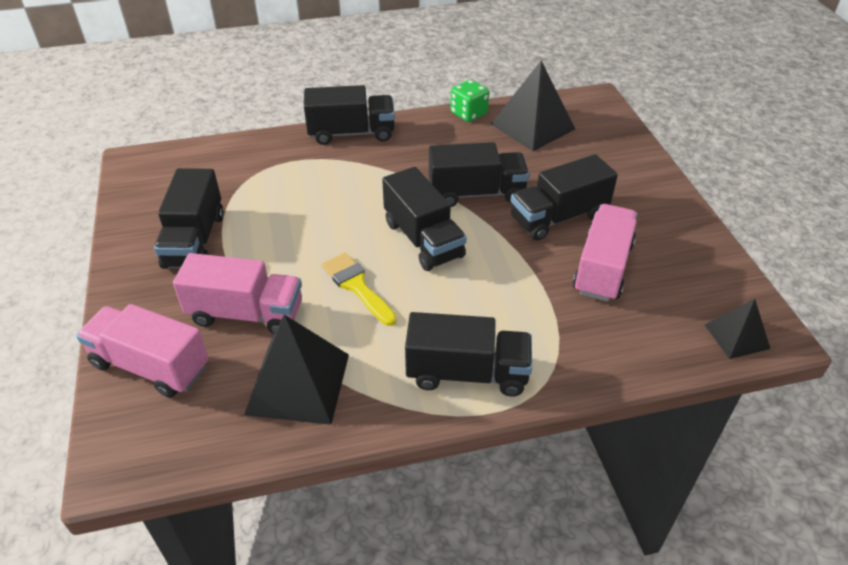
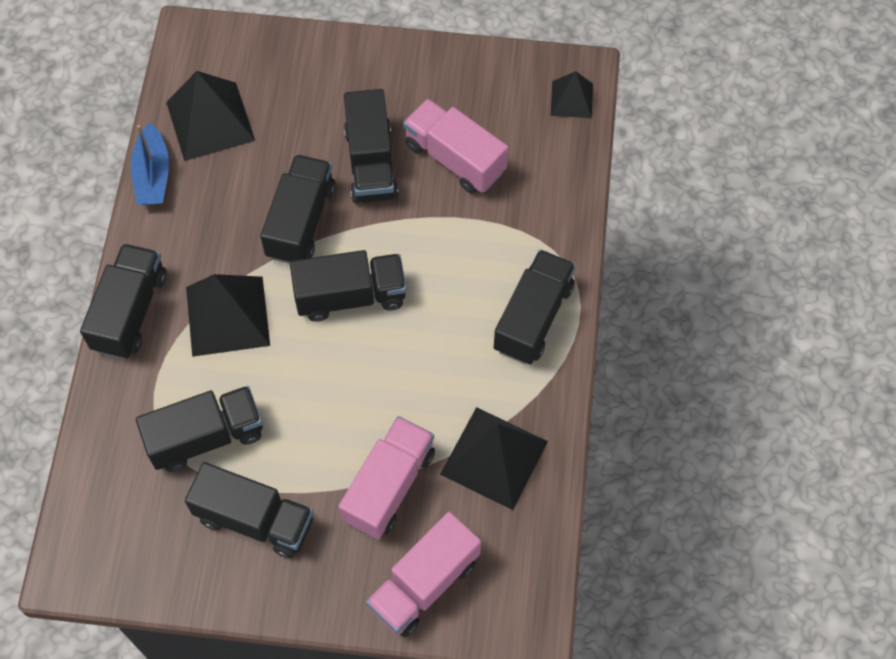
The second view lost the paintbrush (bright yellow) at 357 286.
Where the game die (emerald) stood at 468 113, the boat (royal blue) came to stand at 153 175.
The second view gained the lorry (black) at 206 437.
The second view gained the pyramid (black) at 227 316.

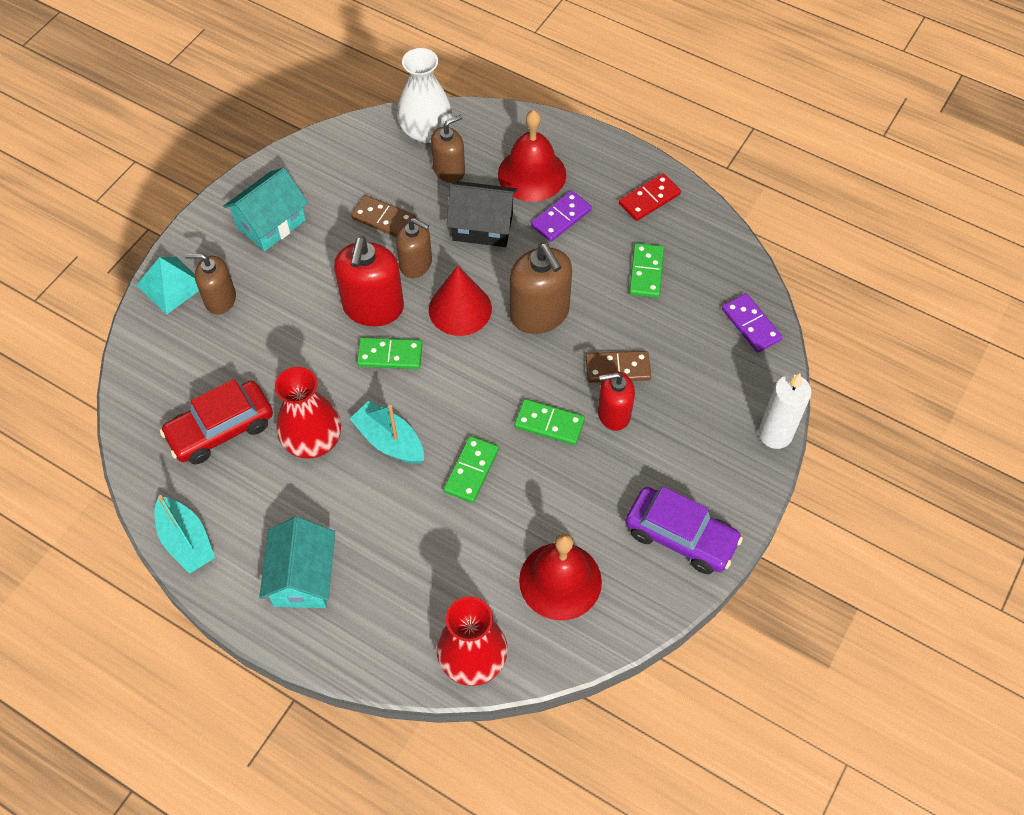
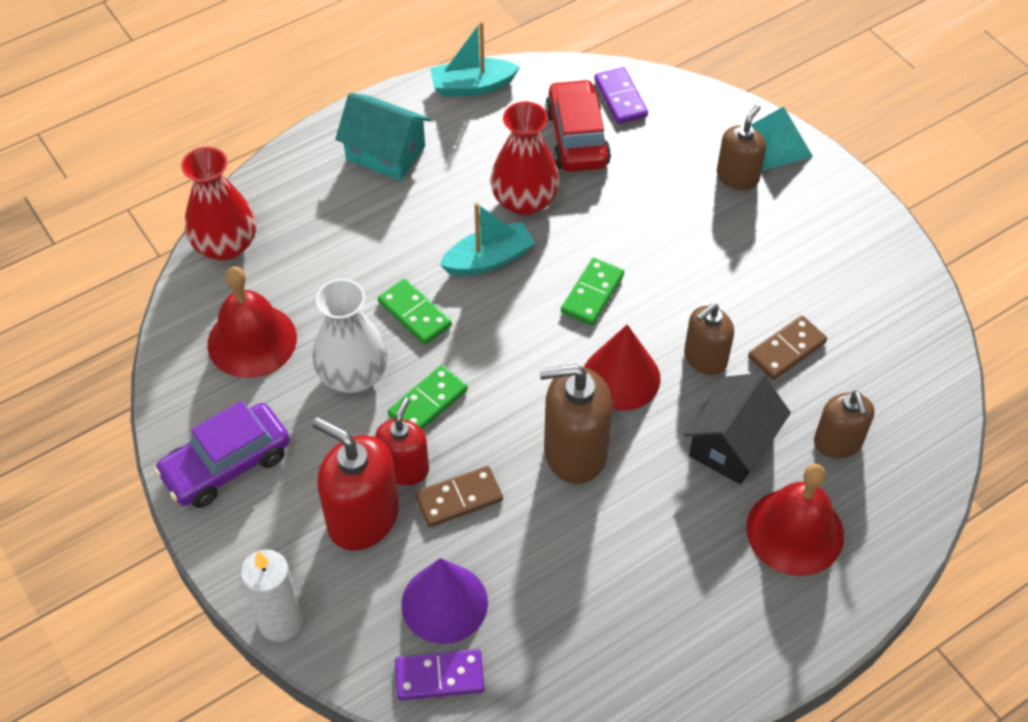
The second view lost the toy house (aqua) at 271 223.
The soap pump (scarlet) ended up elsewhere, having gone from 373 307 to 363 518.
The flower vase (pure white) ended up elsewhere, having gone from 426 131 to 353 375.
The domino tile (purple) ended up elsewhere, having gone from 561 218 to 620 98.
The domino tile (brown) at 617 368 ended up facing another way, 45 degrees clockwise from before.
The second view lost the domino tile (scarlet) at 649 199.
The second view lost the domino tile (emerald) at 646 272.
The second view gained the solid cone (purple) at 444 603.

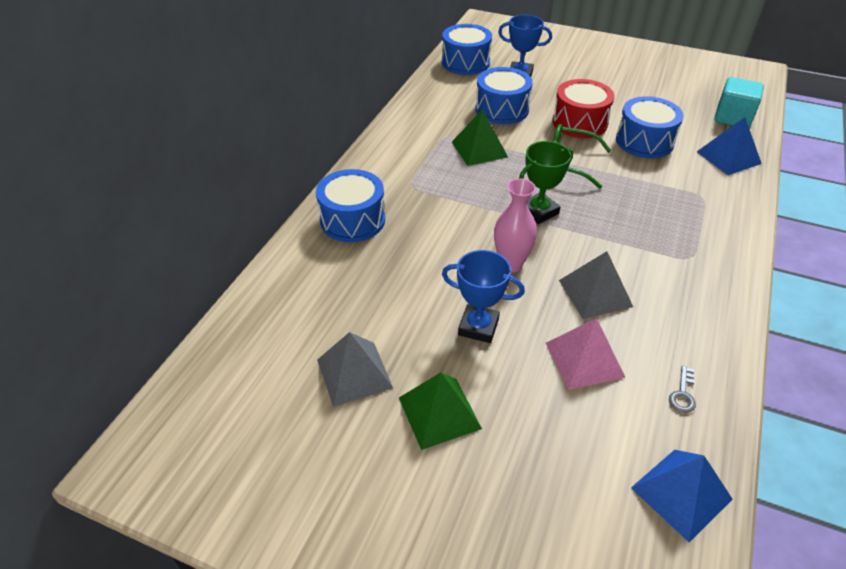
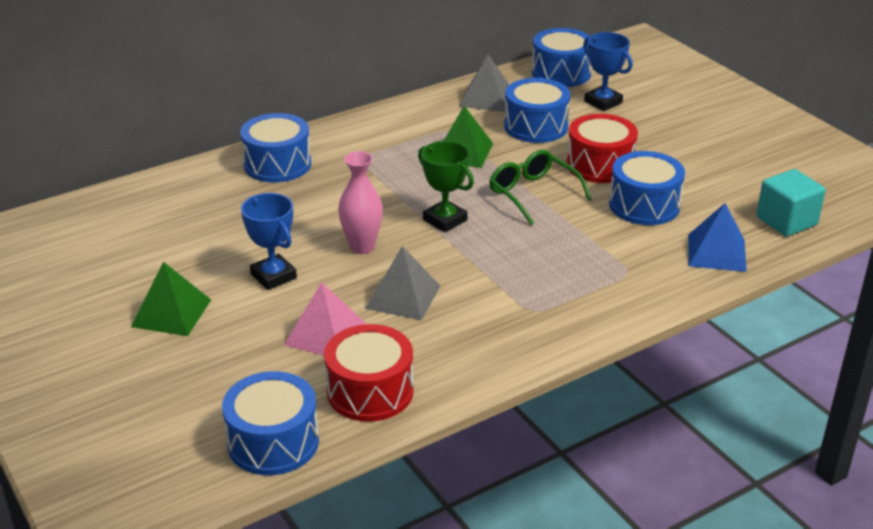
The pyramid (gray) ended up elsewhere, having gone from 354 373 to 486 98.
The award cup (emerald) at 539 211 ended up facing another way, 45 degrees clockwise from before.
Where the pyramid (royal blue) stood at 681 493, the drum (royal blue) came to stand at 273 442.
Where the latchkey (gray) stood at 683 394, the drum (scarlet) came to stand at 370 391.

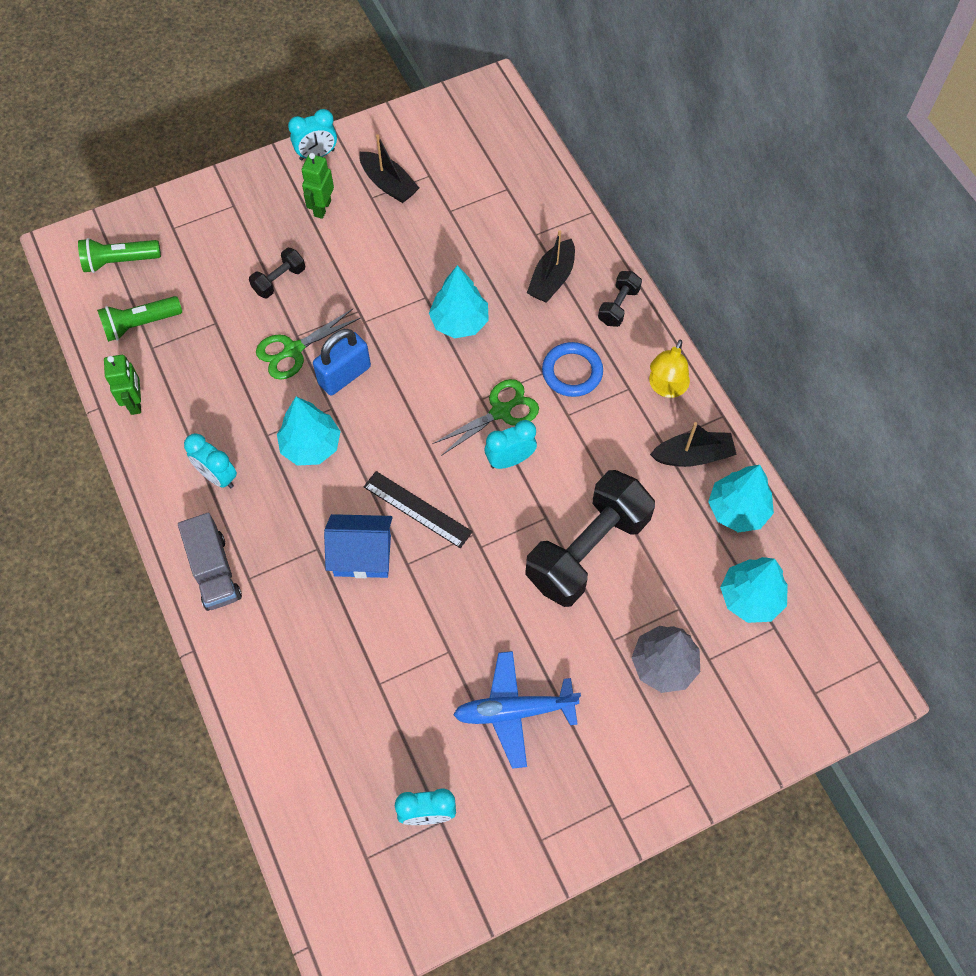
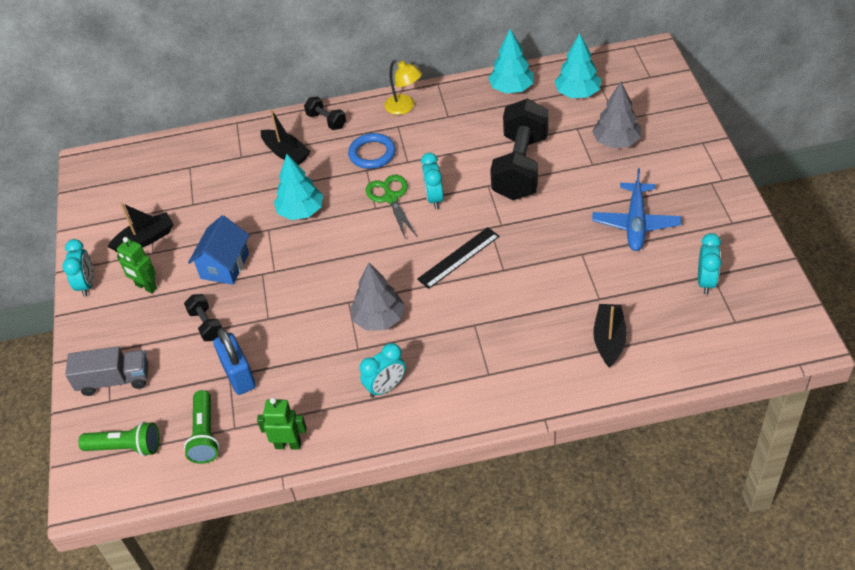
The torch (emerald) at 119 261 ended up facing another way, 90 degrees counterclockwise from before.
The lorry (gray) ended up elsewhere, having gone from 214 571 to 114 380.
The second view lost the pair of scissors (emerald) at 293 350.
What was the fir tree (aqua) at 311 446 turned into the fir tree (gray) at 379 319.
The small lock (royal blue) ended up elsewhere, having gone from 344 375 to 239 375.
The toy house (royal blue) ended up elsewhere, having gone from 362 555 to 225 266.
The free weight (black) at 587 550 ended up facing another way, 45 degrees clockwise from before.
The boat (black) ended up elsewhere, having gone from 693 456 to 609 340.

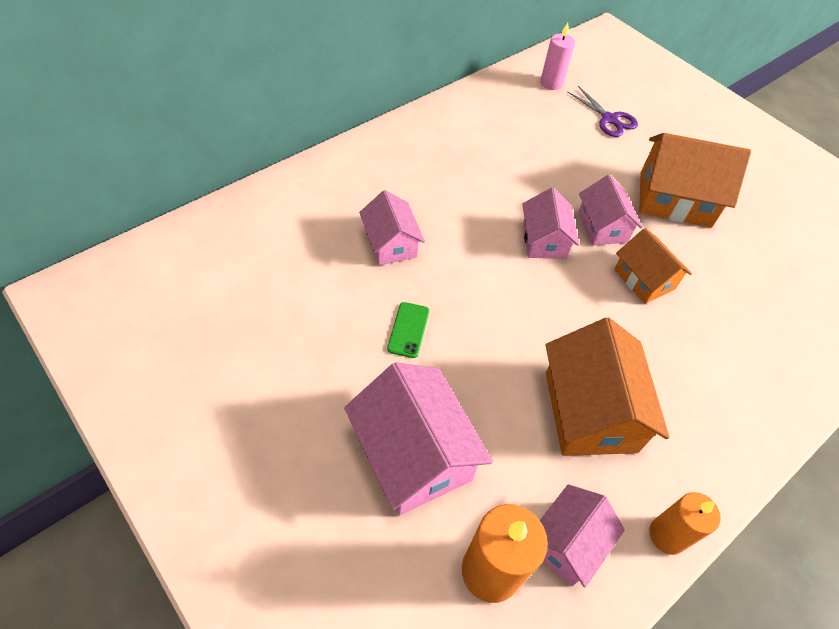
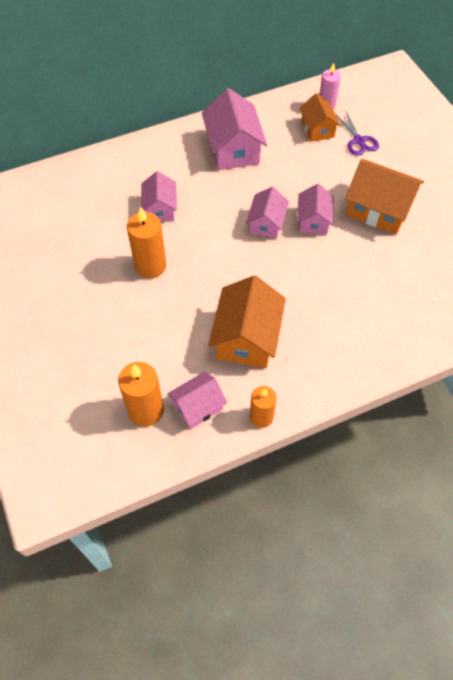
The toy house (rosy) ended up elsewhere, having gone from 414 455 to 233 149.
Where the phone (emerald) stood at 408 330, the pillar candle (orange) came to stand at 150 266.
The toy house (orange) ended up elsewhere, having gone from 644 279 to 317 129.

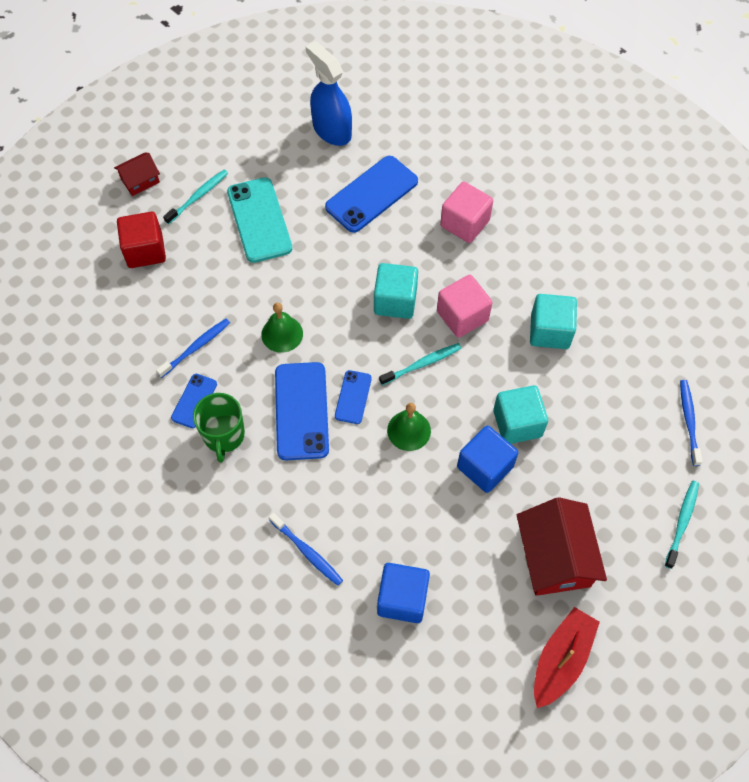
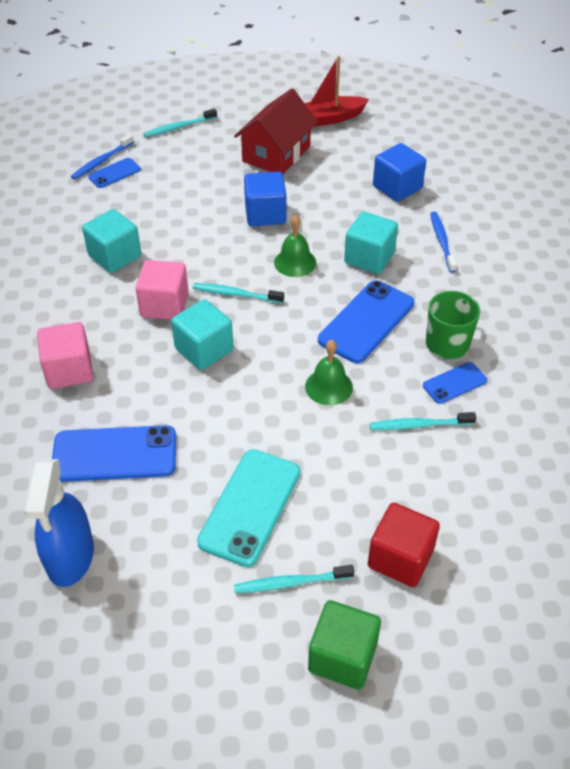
Where the toy house (scarlet) stood at 140 180, the block (emerald) came to stand at 342 657.
What was the toothbrush (royal blue) at 196 347 turned into the toothbrush (aqua) at 419 425.
The phone (royal blue) ended up elsewhere, having gone from 353 397 to 114 173.
The block (aqua) ended up elsewhere, having gone from 517 423 to 369 258.

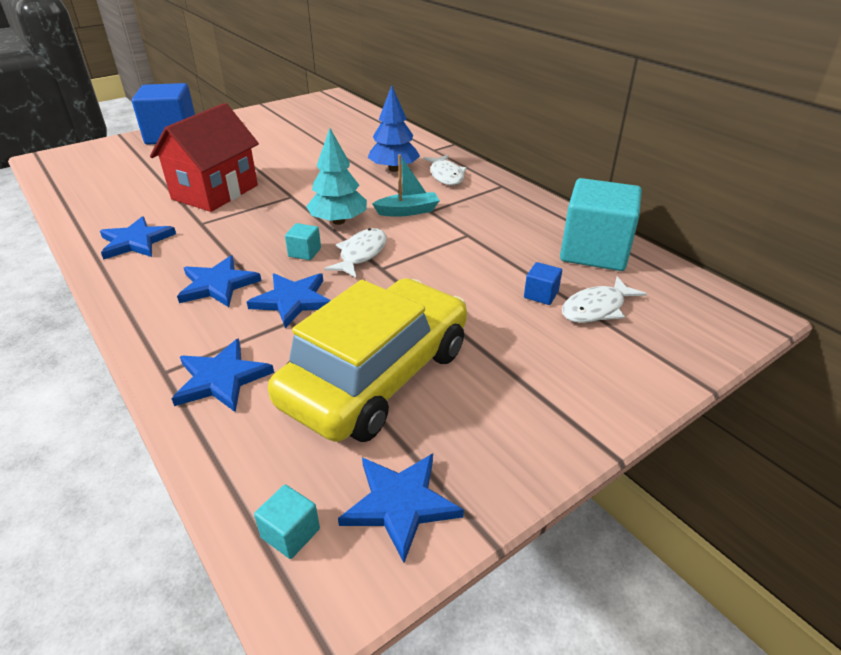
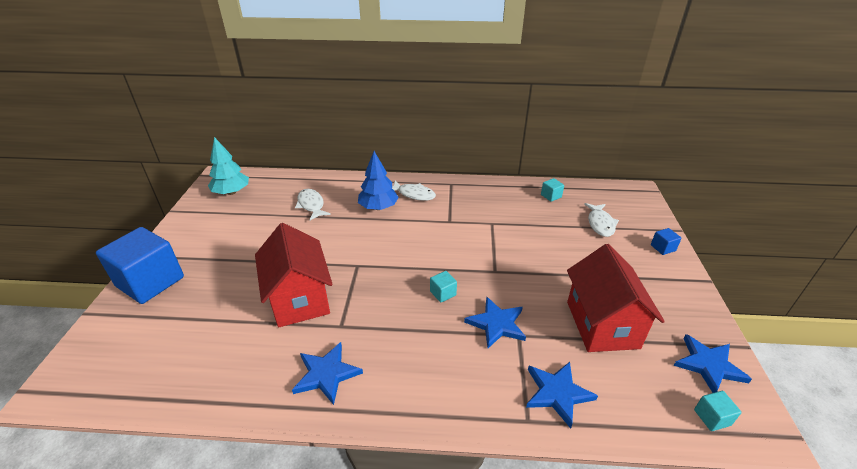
The second view lost the five-pointed star (royal blue) at 218 285.
Where the toy car (bright yellow) stood at 377 376, the toy house (scarlet) came to stand at 602 324.
The fir tree (aqua) ended up elsewhere, having gone from 338 221 to 231 192.
The fish figure (pure white) ended up elsewhere, having gone from 361 254 to 311 205.
The second view lost the boat (aqua) at 408 211.
The block (royal blue) ended up elsewhere, having gone from 541 295 to 663 248.
The size of the block (aqua) at 594 251 changed by a factor of 0.41.

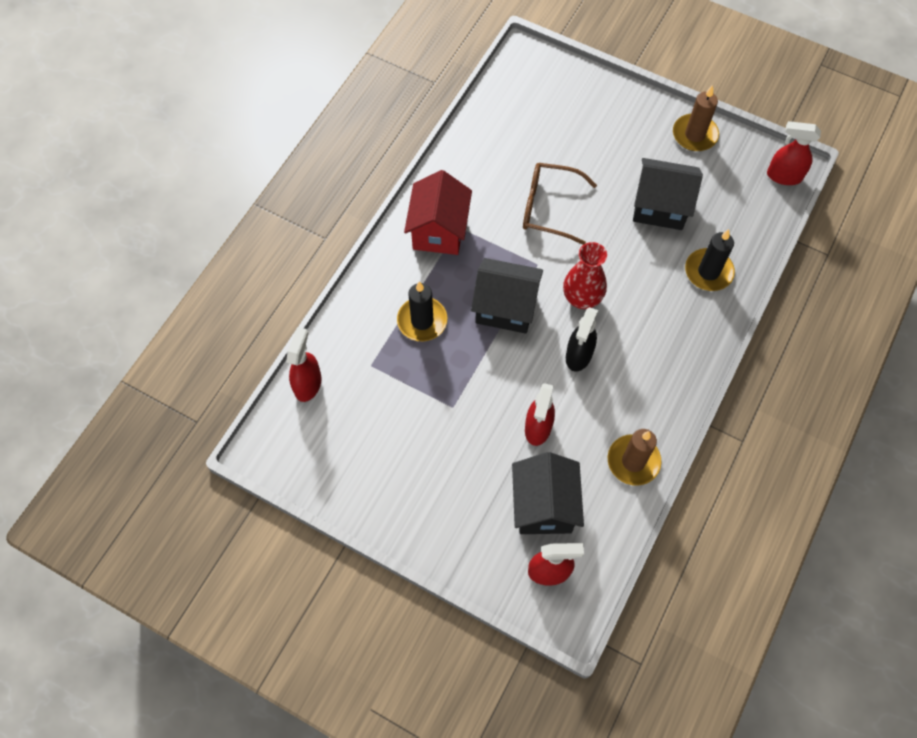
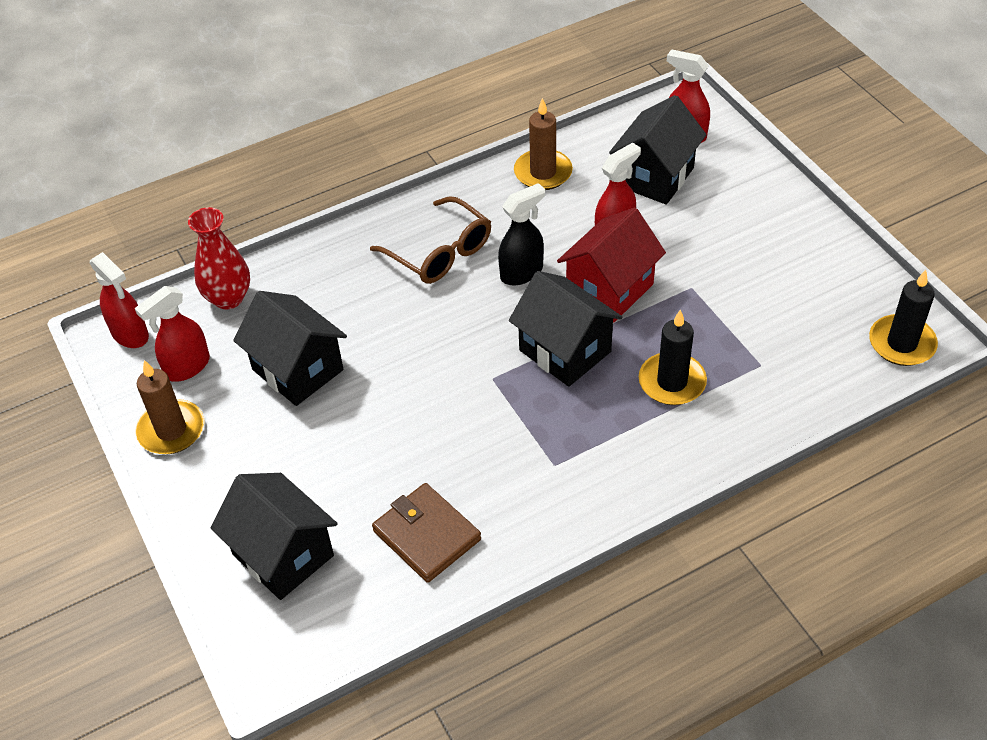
The spray bottle (scarlet) ended up elsewhere, having gone from 308 384 to 187 367.
The toy house (scarlet) ended up elsewhere, having gone from 439 231 to 609 289.
The eyeglasses (brown) ended up elsewhere, having gone from 548 208 to 440 253.
The flower vase (scarlet) ended up elsewhere, having gone from 582 298 to 228 298.
The pillar candle (black) ended up elsewhere, having gone from 708 271 to 901 343.
The second view gained the toy house (black) at 283 555.
The second view gained the billfold (brown) at 427 535.

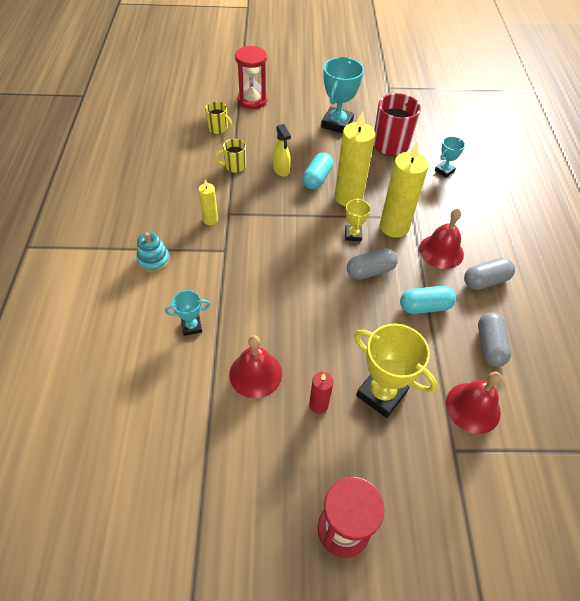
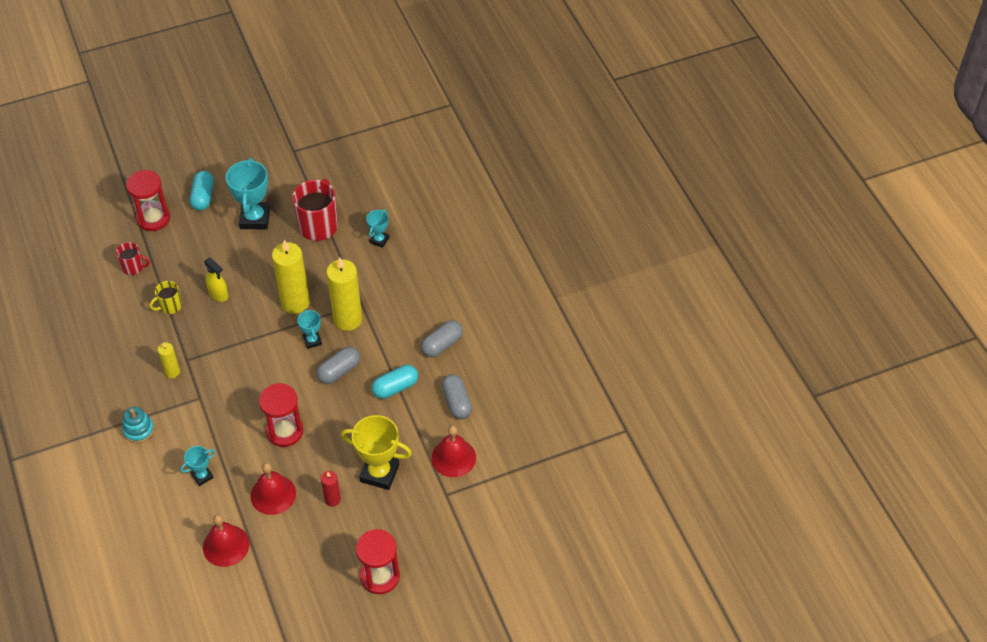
What was the mug (bright yellow) at 218 129 turned into the mug (scarlet) at 133 267.
The pill shape (aqua) ended up elsewhere, having gone from 317 178 to 203 197.
What was the award cup (bright yellow) at 353 235 turned into the award cup (aqua) at 312 340.
The hand bell (scarlet) ended up elsewhere, having gone from 441 251 to 226 545.
The second view gained the sandglass (scarlet) at 285 431.

